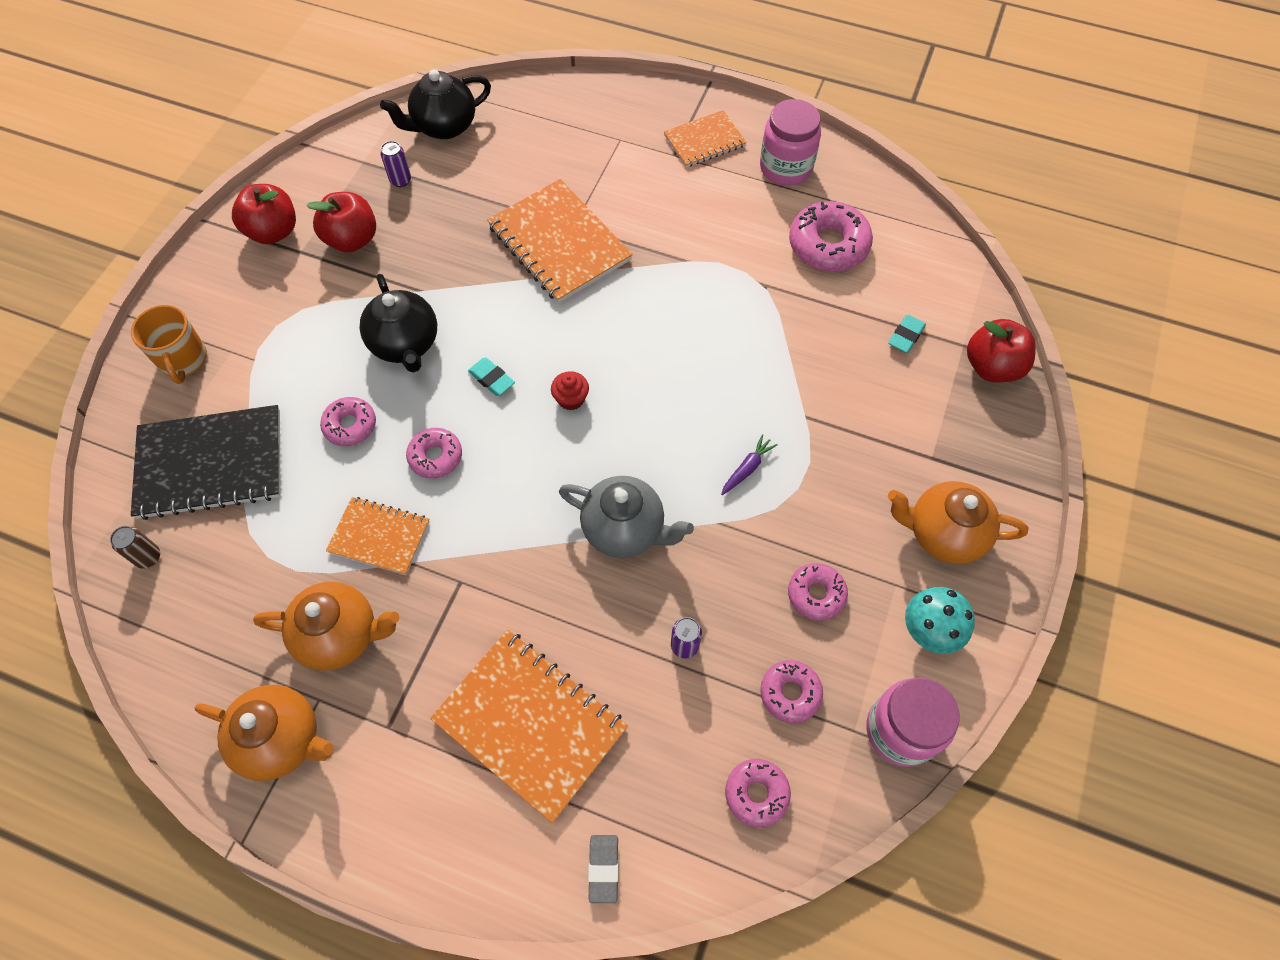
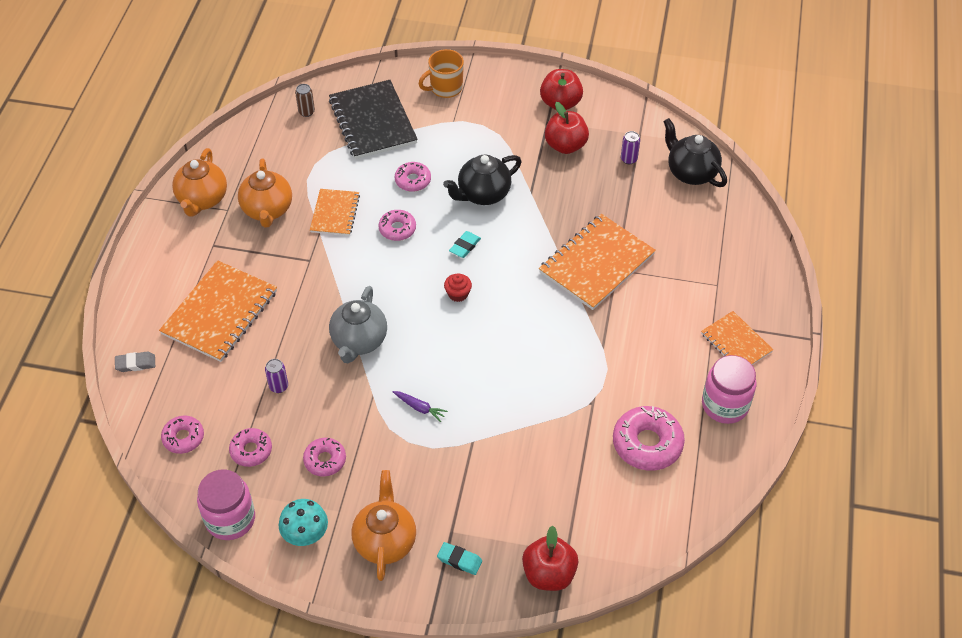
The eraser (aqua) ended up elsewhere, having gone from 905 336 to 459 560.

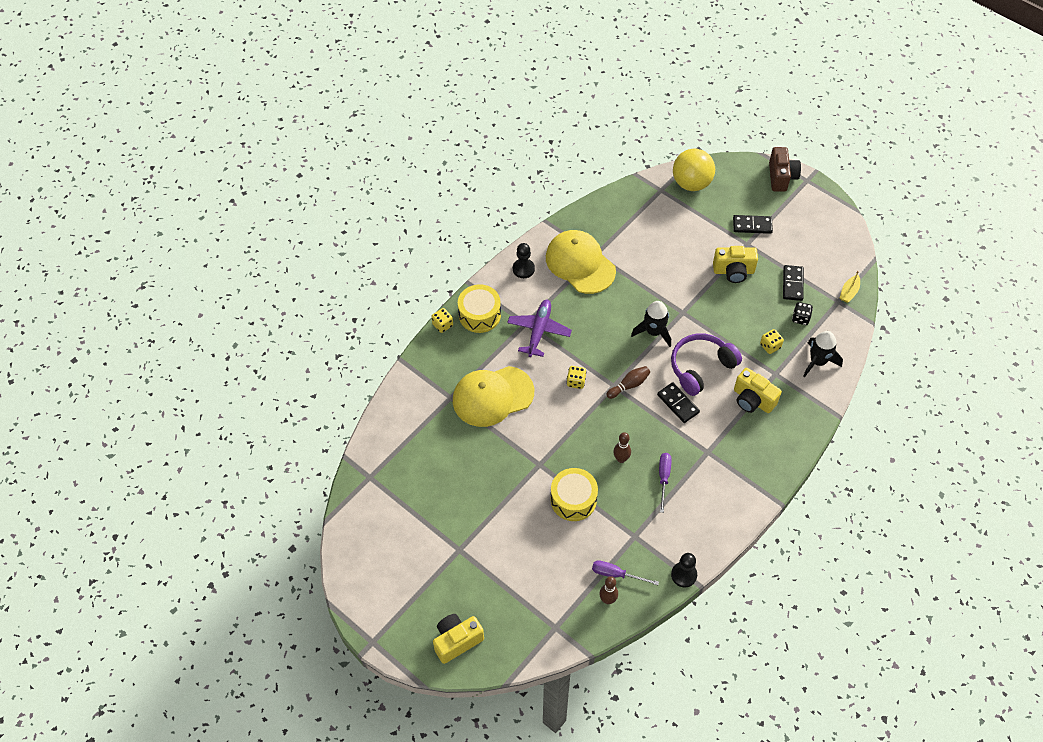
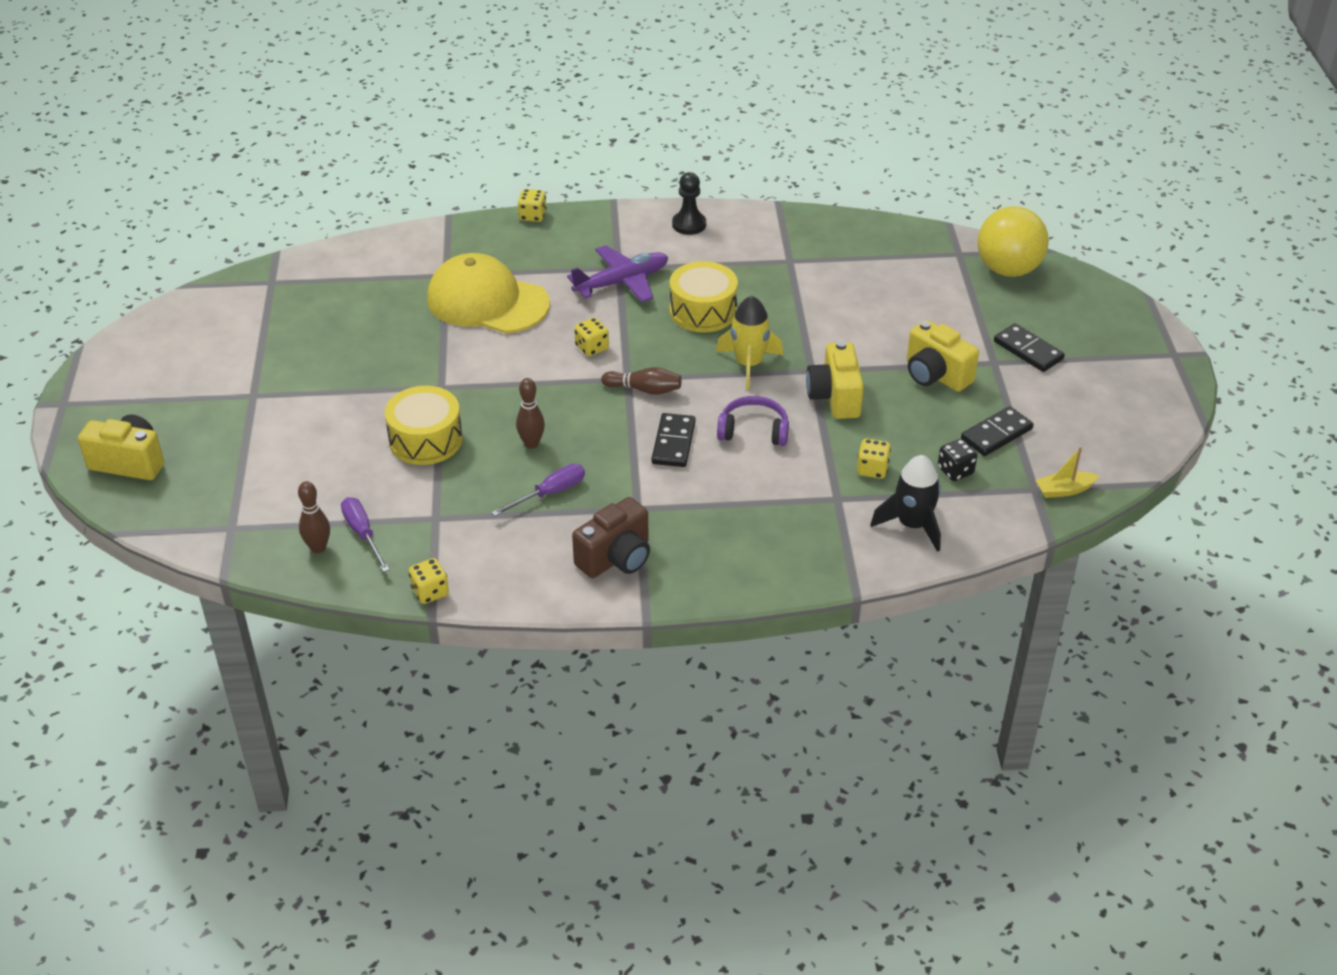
The drum (bright yellow) ended up elsewhere, having gone from 479 315 to 703 311.
The second view lost the peaked cap (bright yellow) at 580 264.
What was the rocket (black) at 653 332 turned into the rocket (bright yellow) at 748 364.
The size of the headphones (purple) at 701 367 changed by a factor of 0.65.
Where the chess pawn (black) stood at 684 575, the game die (bright yellow) came to stand at 430 592.
The camera (bright yellow) ended up elsewhere, having gone from 752 400 to 835 397.
The camera (brown) ended up elsewhere, having gone from 781 177 to 616 558.

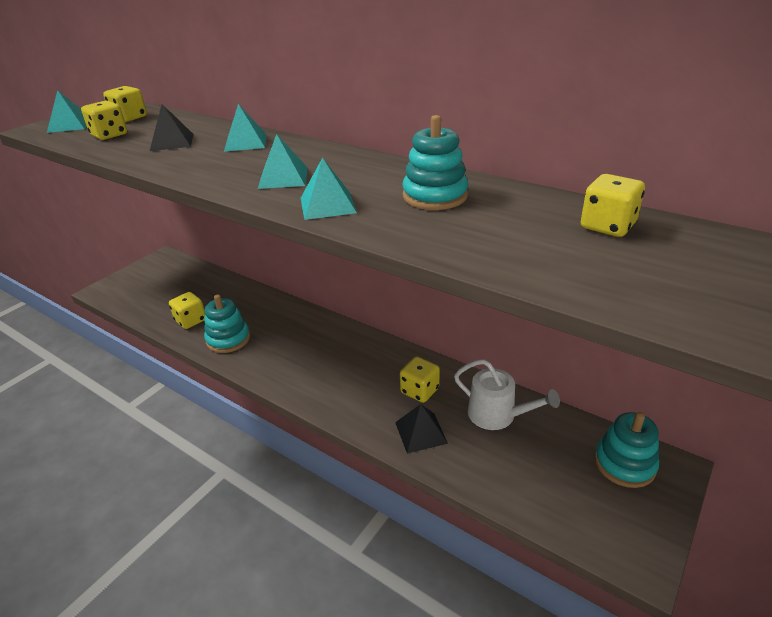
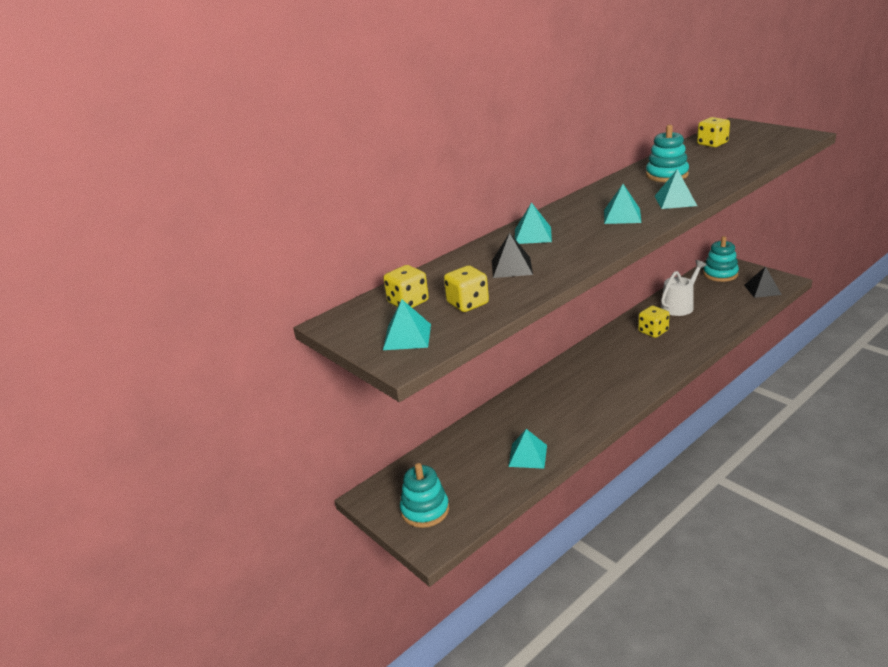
Where the game die (bright yellow) stood at 191 321, the pyramid (aqua) came to stand at 528 455.
The ring stacker (aqua) ended up elsewhere, having gone from 228 339 to 425 510.
The pyramid (black) ended up elsewhere, having gone from 421 432 to 762 289.

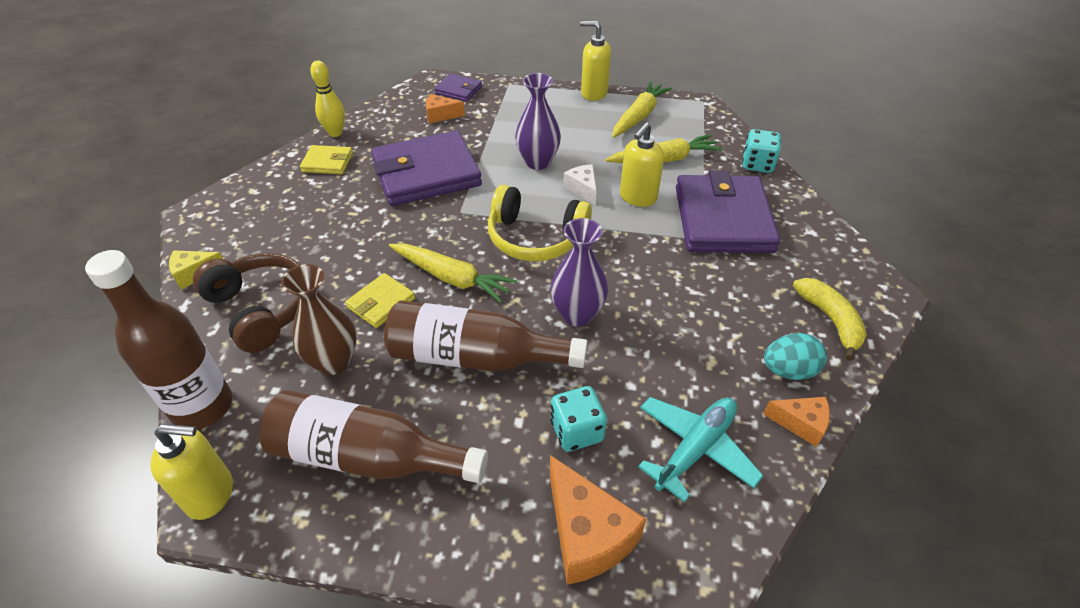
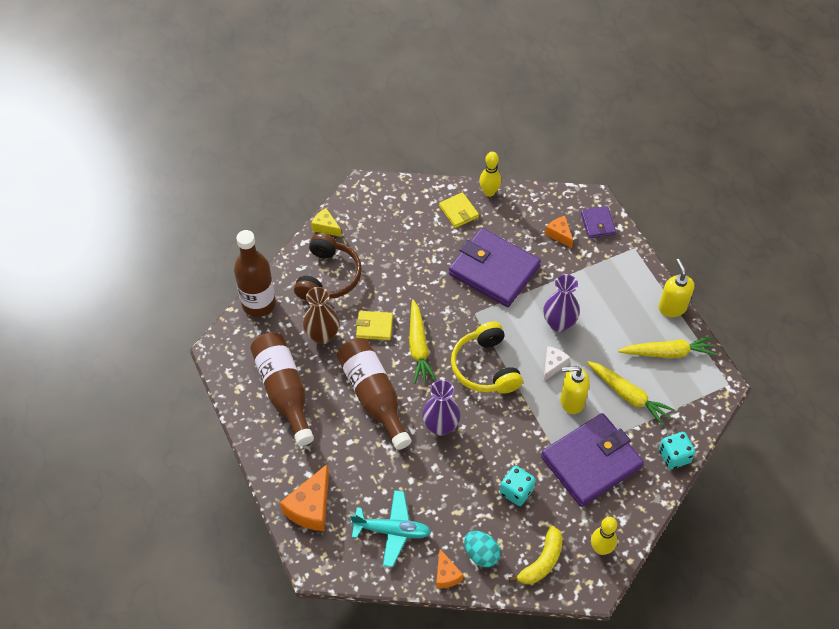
The second view lost the soap pump (bright yellow) at 211 494.
The game die (aqua) ended up elsewhere, having gone from 577 431 to 516 491.
The second view gained the skittle (bright yellow) at 601 549.

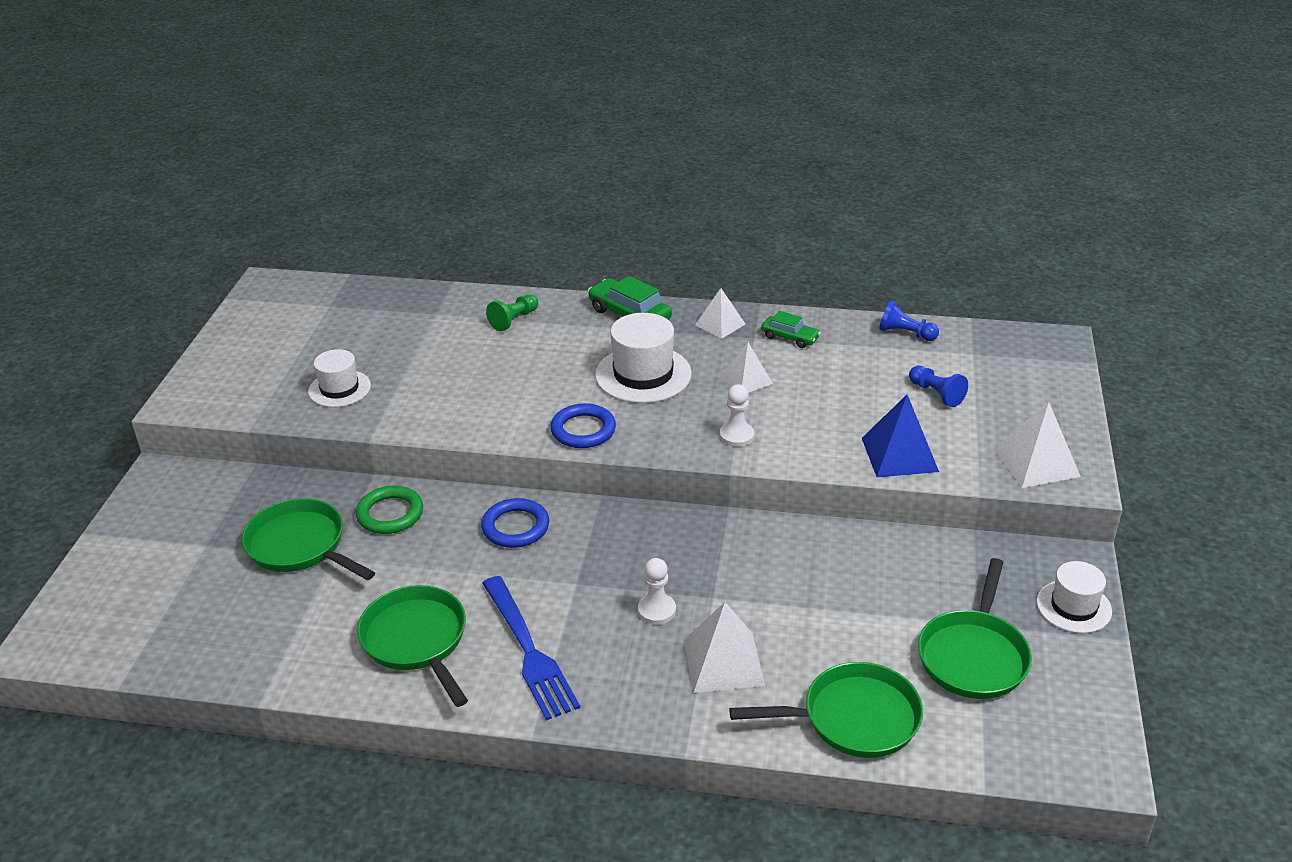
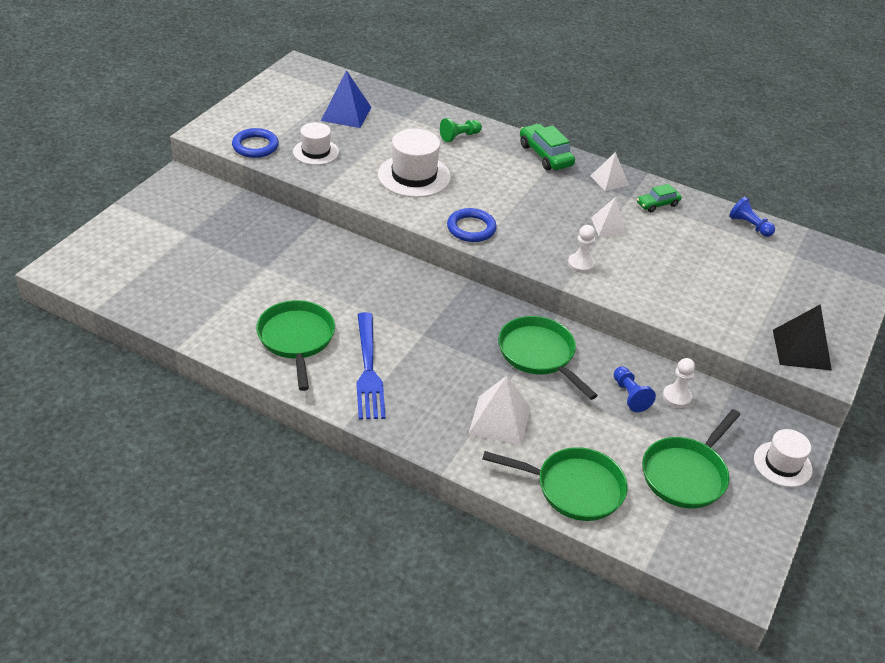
The skillet (emerald) ended up elsewhere, having gone from 300 546 to 539 355.
The second view lost the torus (emerald) at 390 514.
The torus (royal blue) ended up elsewhere, having gone from 515 527 to 255 146.
The top hat (pure white) ended up elsewhere, having gone from 643 374 to 414 176.
The chess pawn (pure white) ended up elsewhere, having gone from 656 610 to 676 397.
The toy car (emerald) at 790 337 ended up facing another way, 105 degrees clockwise from before.
The pyramid (royal blue) ended up elsewhere, having gone from 899 454 to 346 113.
The chess pawn (royal blue) ended up elsewhere, having gone from 936 394 to 630 395.
What was the pyramid (pure white) at 1036 462 turned into the pyramid (black) at 801 349.

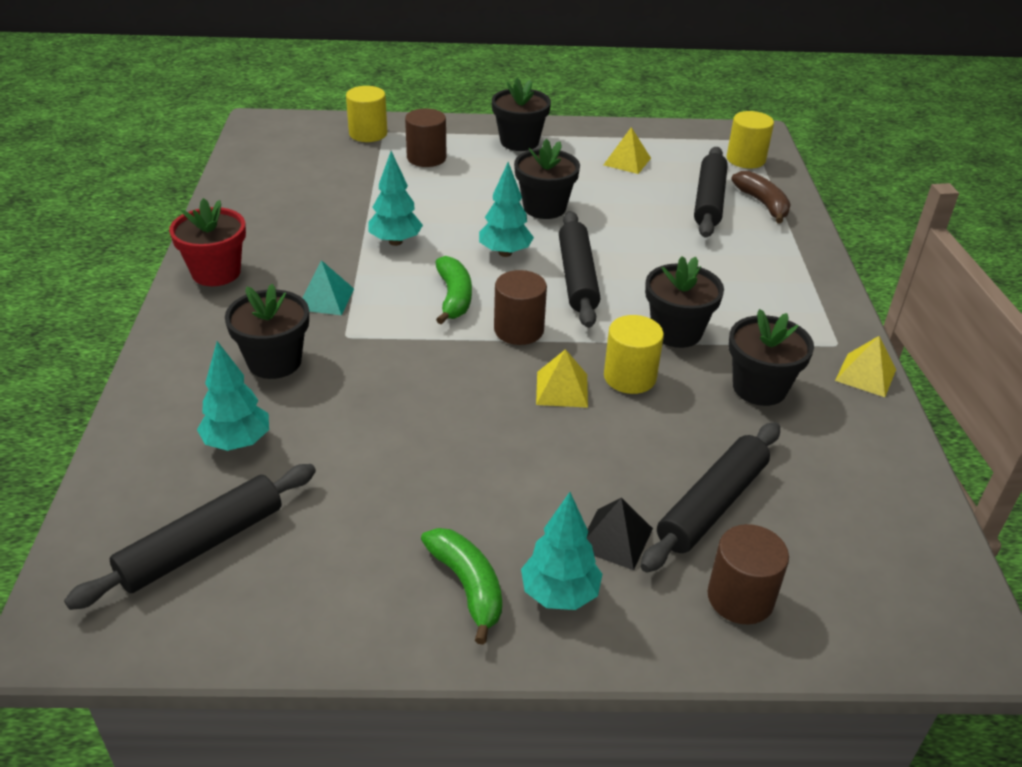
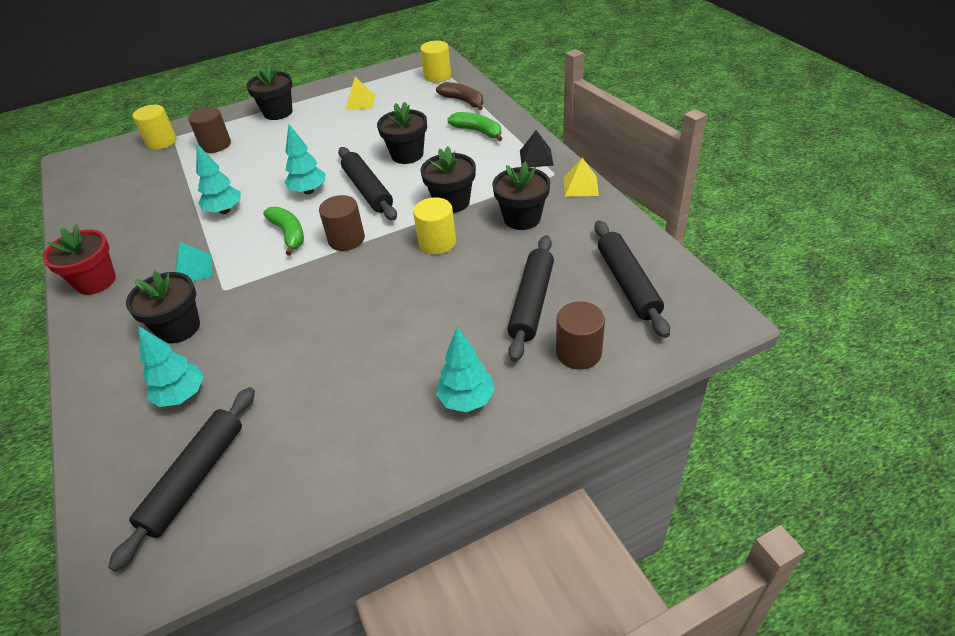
The toy banana (emerald) ended up elsewhere, having gone from 467 586 to 478 131.
The potted plant (black) ended up elsewhere, having gone from 544 208 to 407 155.
The second view lost the pyramid (bright yellow) at 562 389.
The pyramid (black) ended up elsewhere, having gone from 615 538 to 536 158.
The dough roller (black) ended up elsewhere, having gone from 709 201 to 628 283.

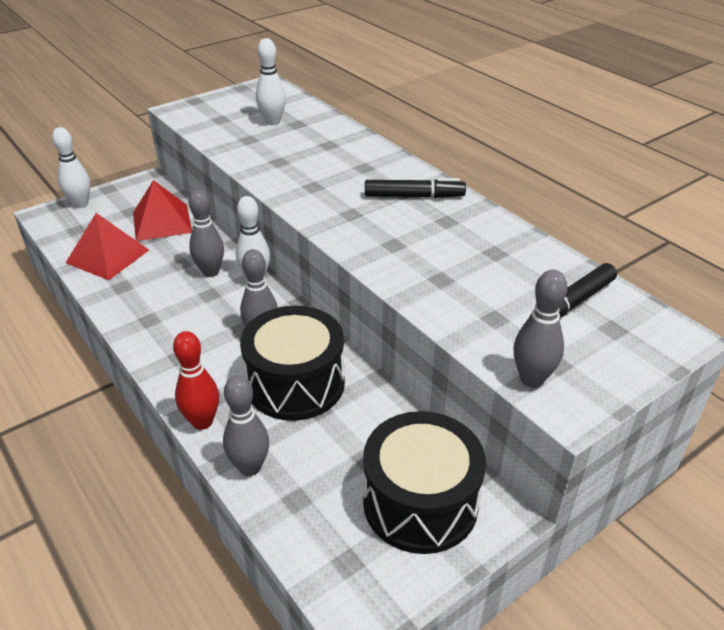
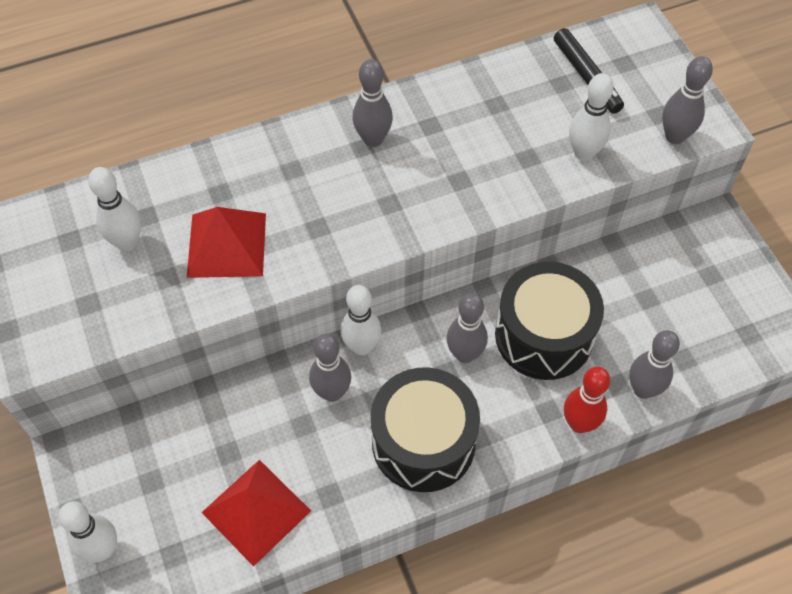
The pyramid (scarlet) ended up elsewhere, having gone from 162 222 to 226 245.
The drum (black) ended up elsewhere, having gone from 420 502 to 423 442.
Where the marker (black) stood at 414 196, the skittle (gray) came to stand at 373 139.
The second view gained the skittle (pure white) at 584 153.

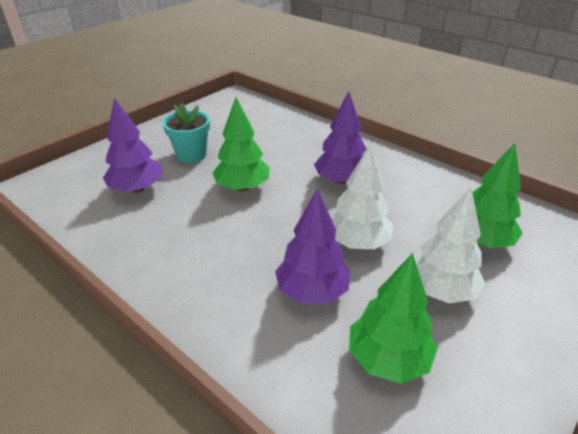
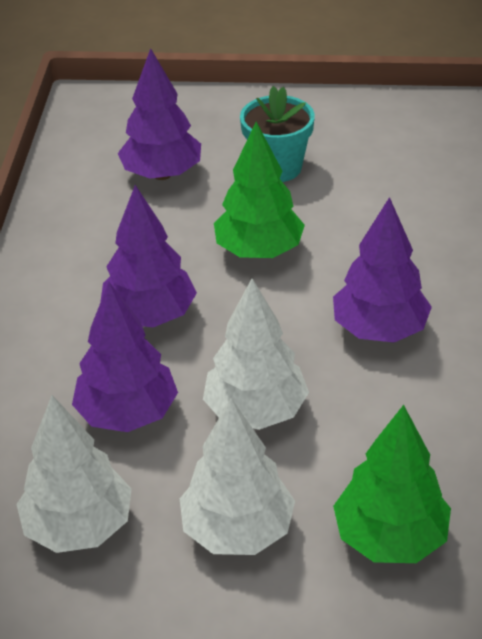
What was the fir tree (emerald) at 388 359 turned into the fir tree (pure white) at 79 526.
The second view gained the fir tree (purple) at 150 315.

